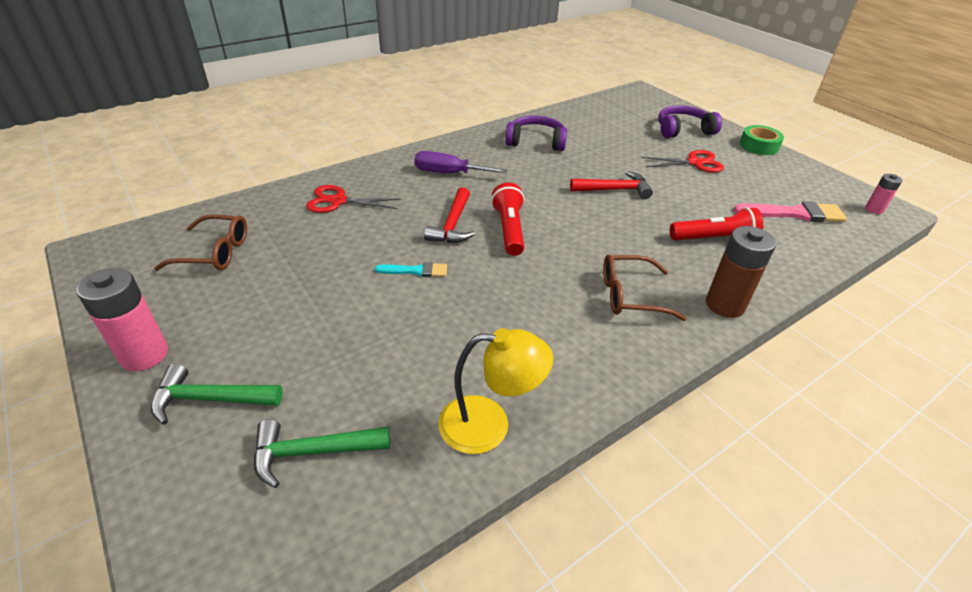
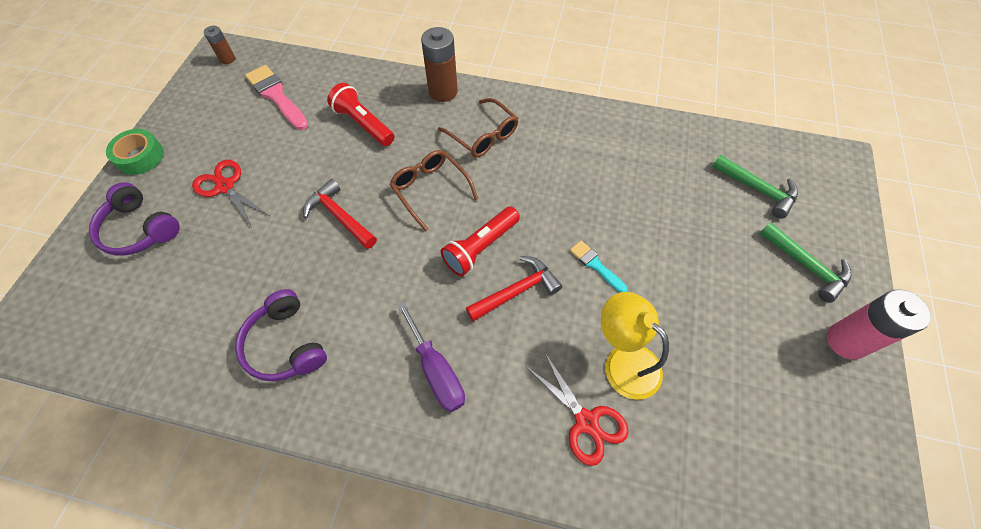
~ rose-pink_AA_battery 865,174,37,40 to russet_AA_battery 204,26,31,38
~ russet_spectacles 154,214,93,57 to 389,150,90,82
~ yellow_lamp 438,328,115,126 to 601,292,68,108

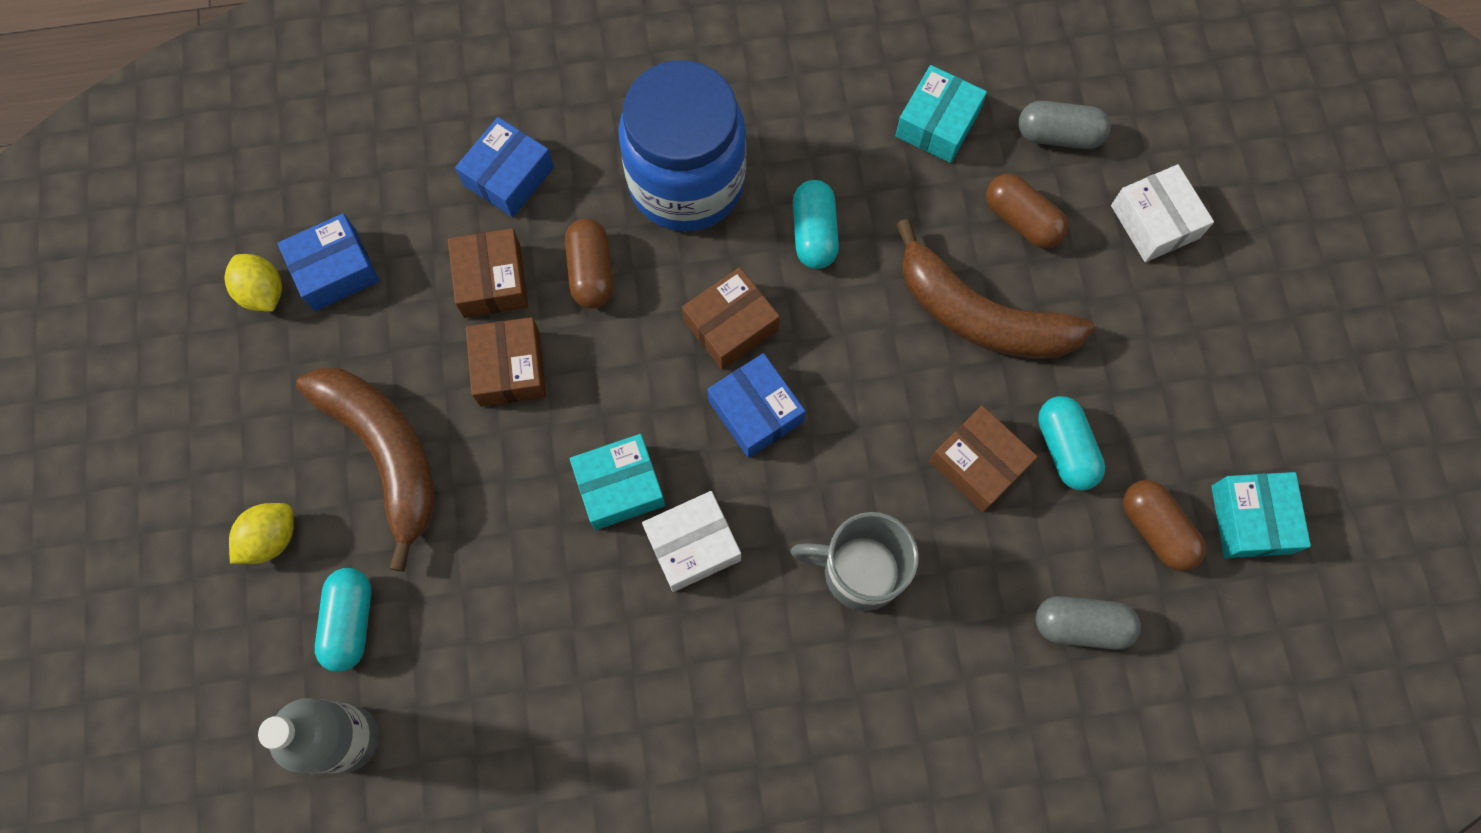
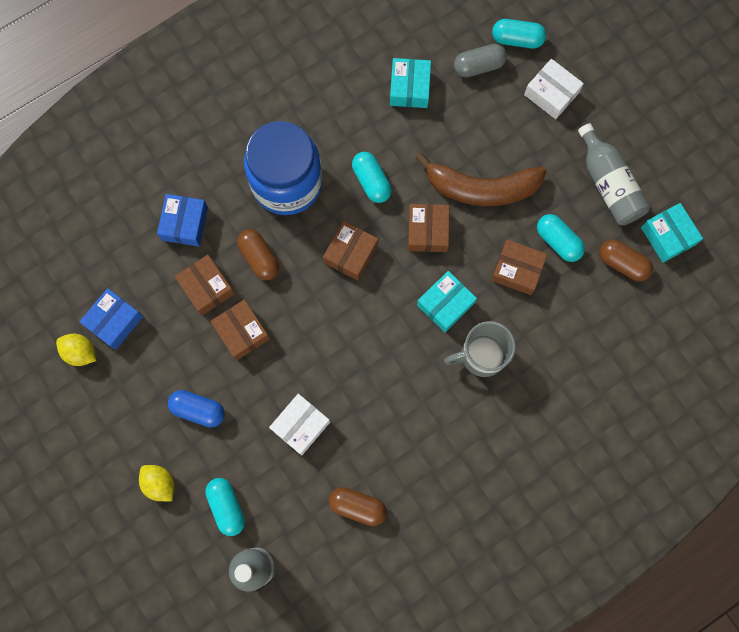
~ russet_capsule 986,173,82,76 to 328,487,59,39
- blue_parcel 707,353,98,105
~ russet_toy_banana 296,368,139,204 to blue_capsule 168,390,57,37
~ turquoise_parcel 570,434,95,96 to 417,271,60,61
~ pure_white_parcel 642,491,99,101 to 269,394,61,61
~ yellow_lemon 229,503,65,61 = 139,465,35,36 60 degrees counterclockwise
- ash-grey_capsule 1036,596,105,54
+ turquoise_capsule 492,19,54,29
+ ash-grey_drink_bottle 578,123,72,103
+ russet_parcel 408,204,41,48

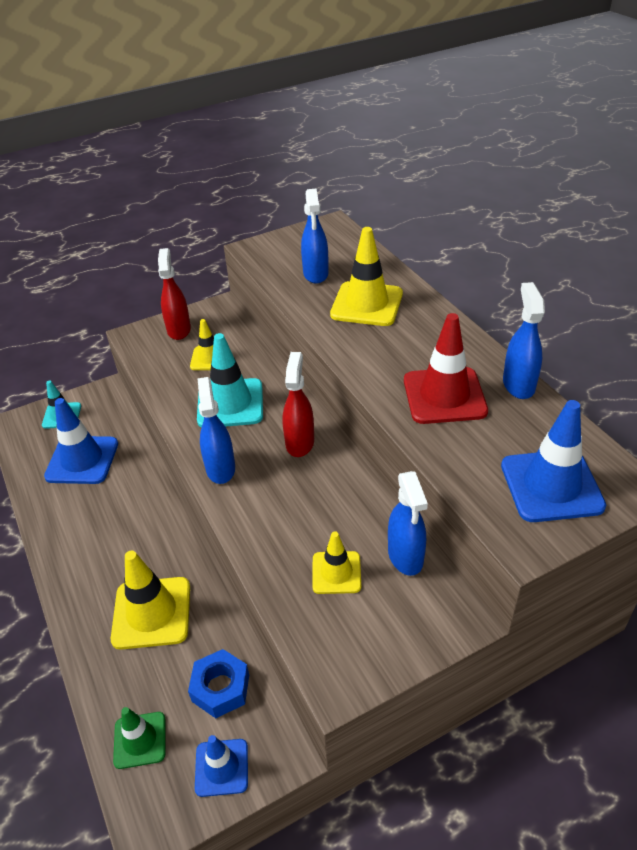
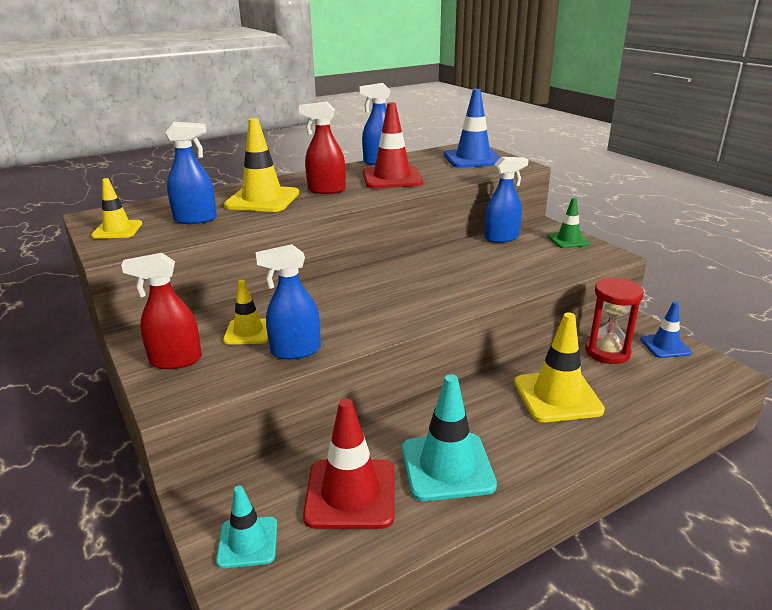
~ turquoise_traffic_cone 197,333,66,94 to 402,374,95,127
~ red_spray_cleaner 282,352,32,105 to 299,102,47,92
~ blue_spray_cleaner 198,377,37,107 to 255,244,66,115
~ blue_traffic_cone 44,398,74,86 to red_traffic_cone 303,399,92,130
~ yellow_traffic_cone 312,531,49,63 to 91,178,51,61
~ blue_hexagon_nut 188,649,61,69 to red_sand_timer 585,278,59,86
~ leaf-green_traffic_cone 113,707,53,62 to 547,198,44,50

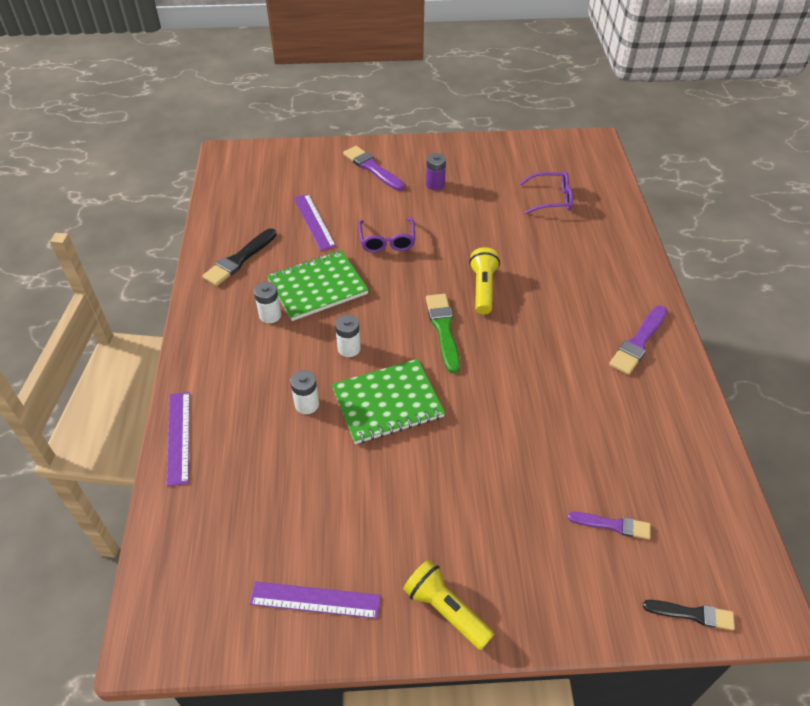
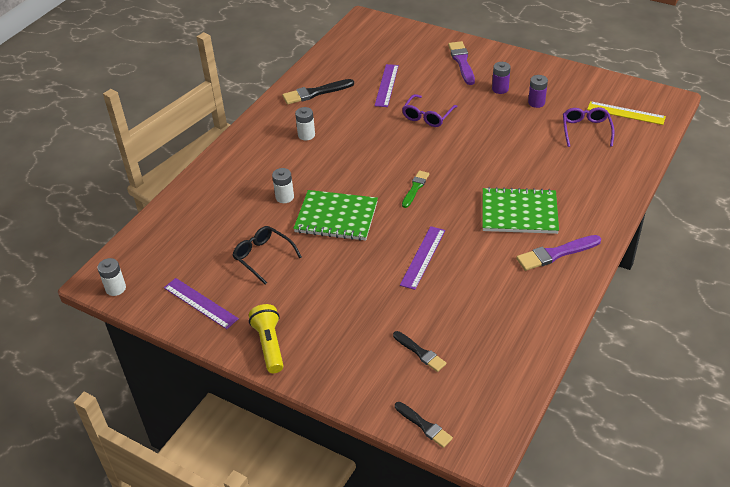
~ violet_spectacles 520,172,53,42 = 563,107,51,40 120 degrees counterclockwise
- yellow_pocket_torch 469,247,31,68
~ leaf-green_exercise_book 267,250,102,71 to 482,187,77,47
~ leaf-green_brush 426,294,34,79 = 402,170,27,38 x0.66
~ pure_white_AA_battery 335,315,26,42 to 97,258,29,38
~ violet_straightedge 167,392,23,95 to 400,226,45,64
~ violet_brush 568,512,83,27 to black_brush 393,331,53,41
+ violet_AA_battery 528,75,20,33
+ yellow_straightedge 587,101,79,24
+ black_spectacles 233,226,69,58

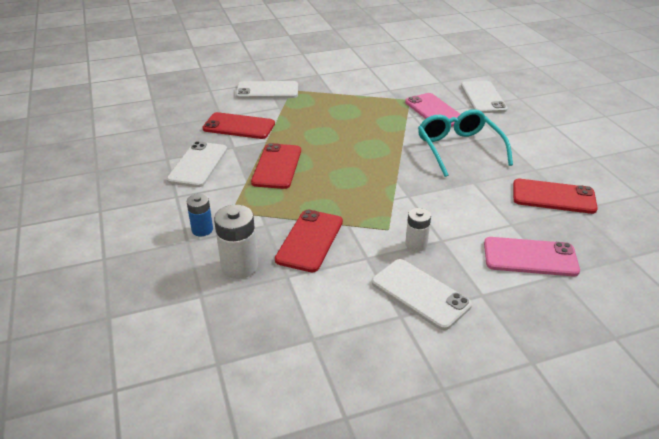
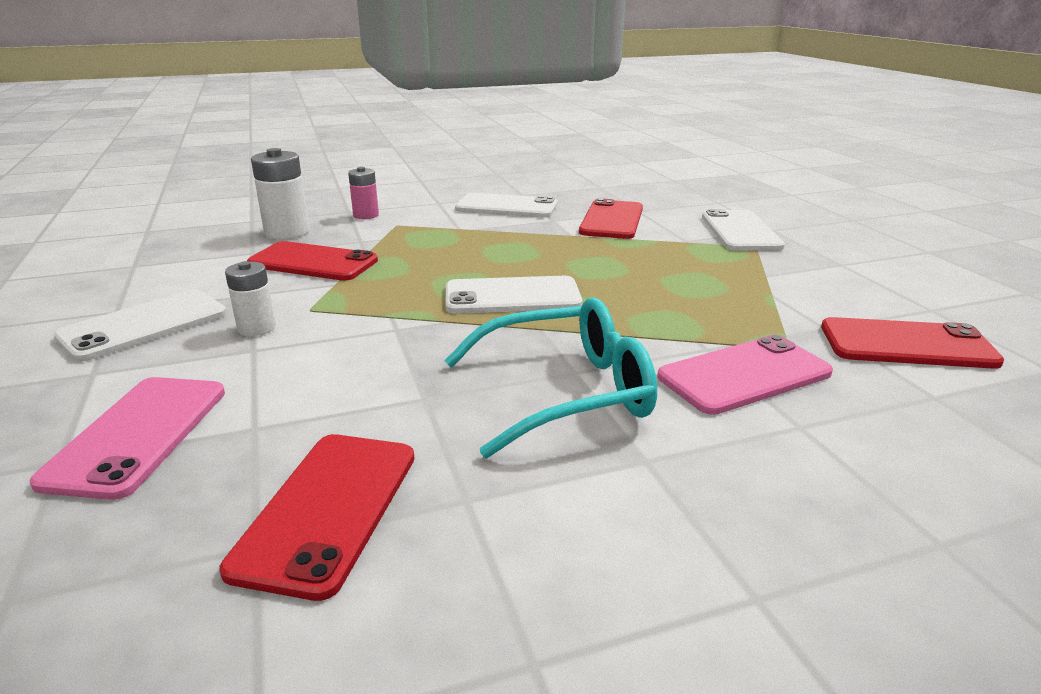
~ pure_white_phone 461,81,47,32 to 446,276,136,38
~ red_phone 251,143,50,46 to 821,317,183,52
~ blue_AA_battery 186,194,27,42 to rose-pink_AA_battery 348,167,31,52

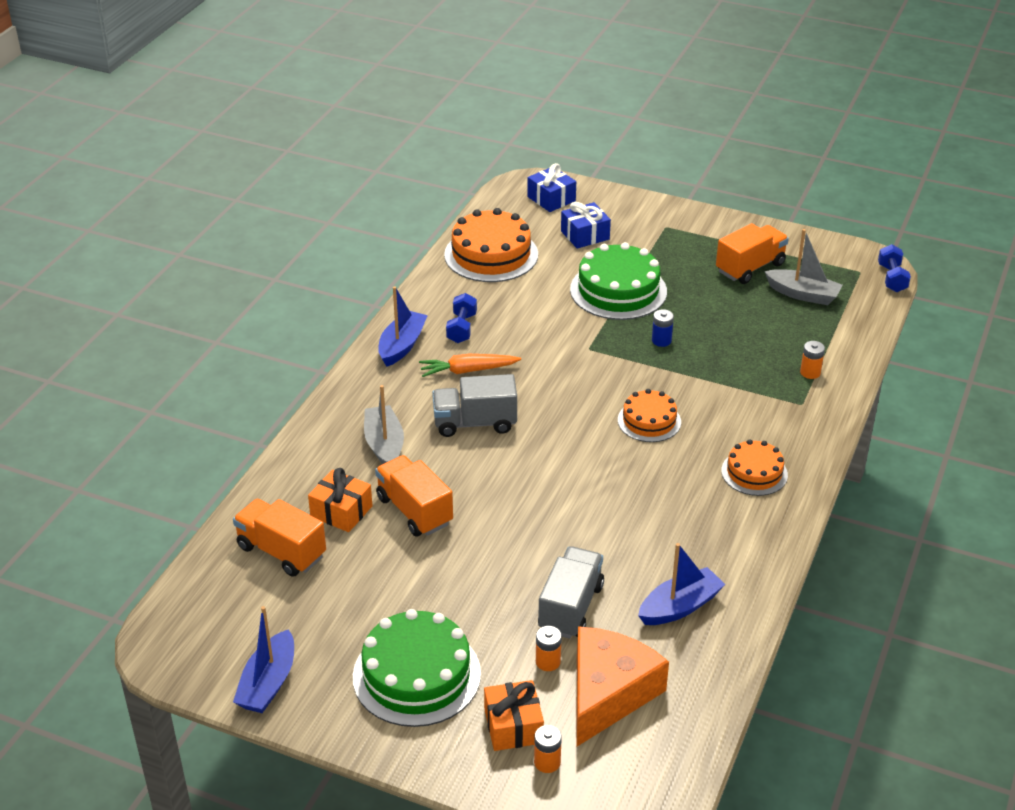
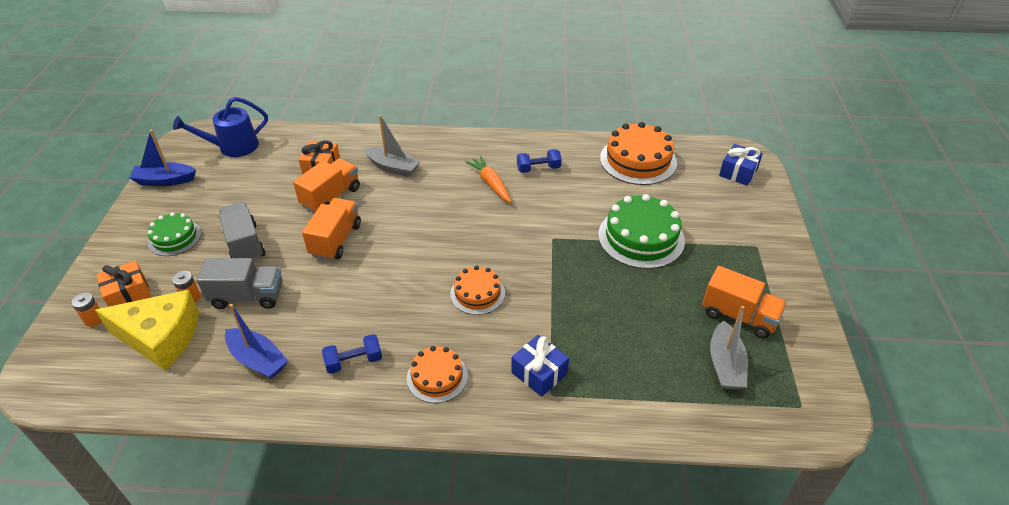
~ blue_present 561,202,50,47 to 511,335,58,62
~ blue_hand_weight 878,244,33,48 to 322,334,60,40
- blue_sailboat 378,286,50,81
- blue_AA_battery 652,309,22,38
- orange_AA_battery 800,341,25,38
~ ash-grey_truck 432,374,85,63 to 219,202,46,59
~ ash-grey_sailboat 364,385,40,79 = 364,115,57,62 60 degrees clockwise
~ orange_truck 233,499,93,78 to 302,198,59,62
~ leaf-green_cake 353,609,128,118 = 148,212,53,44 x0.59
~ orange_cheese 576,626,93,121 to yellow_cheese 95,290,104,80
+ blue_sprinkling_can 173,97,95,60

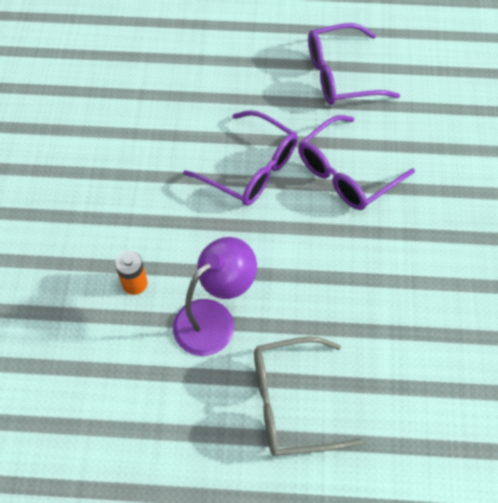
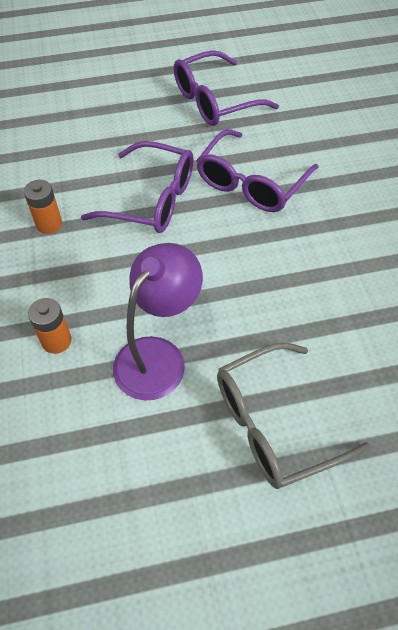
+ orange_AA_battery 24,180,38,54

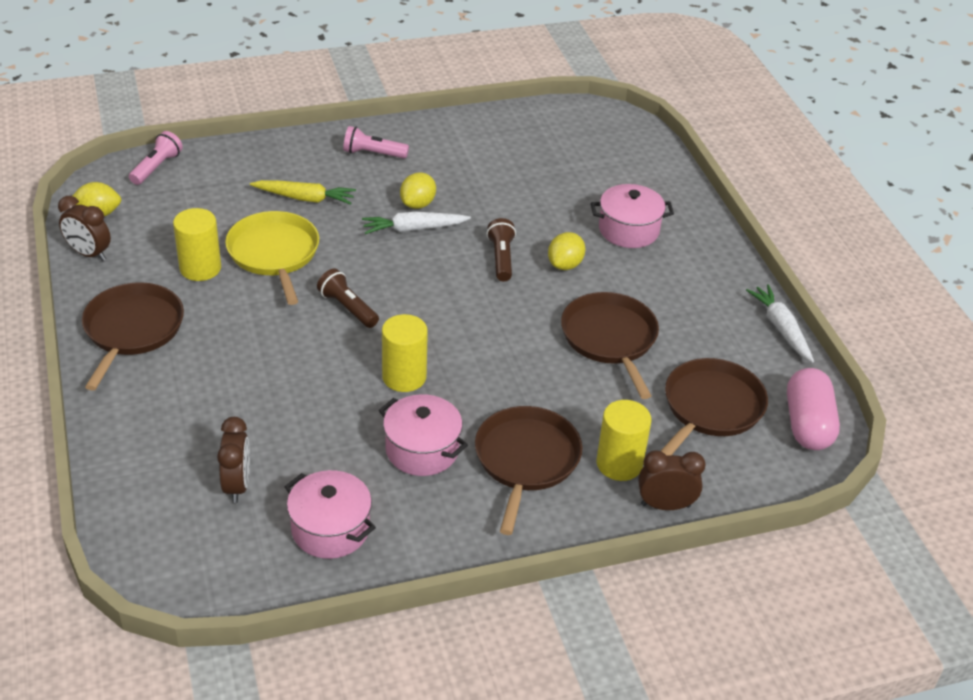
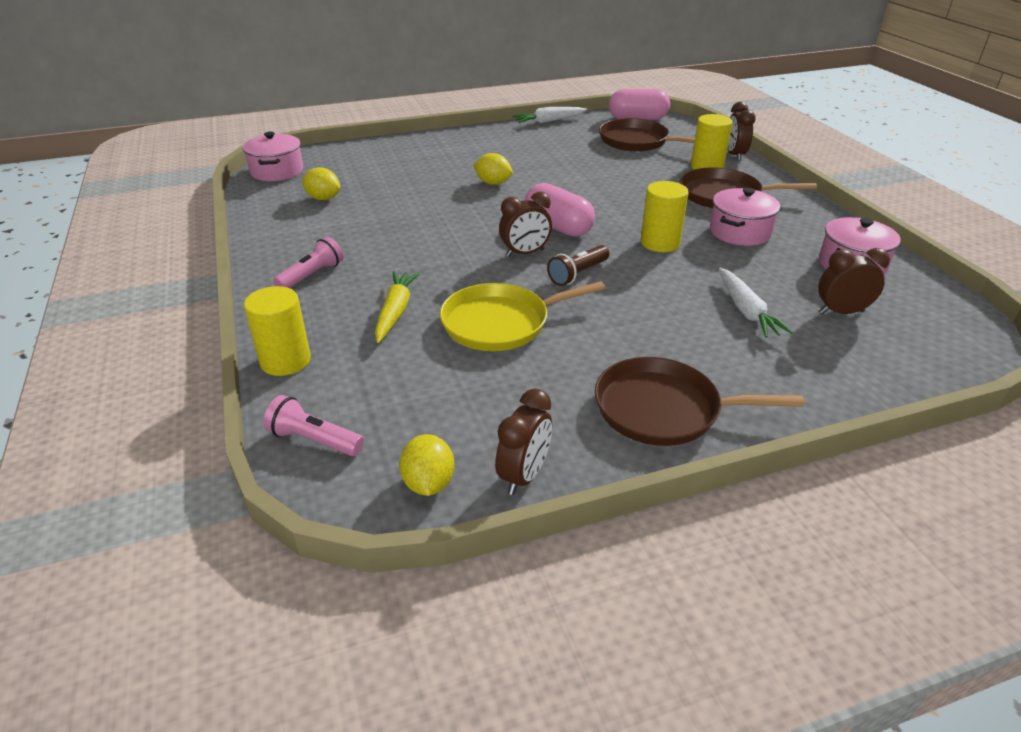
~ rose-pink_pocket_torch 343,126,66,33 = 273,237,70,51 150 degrees counterclockwise
~ yellow_lemon 400,172,36,37 to 302,167,38,33
~ rose-pink_pot 591,184,83,64 to 243,132,60,49
~ yellow_cylinder_shape 173,208,48,73 to 244,286,67,90
~ pure_white_root_vegetable 362,212,109,22 to 719,268,74,70
- russet_pocket_torch 486,218,30,63
- russet_pan 561,292,98,107
+ rose-pink_capsule 525,183,70,54
+ russet_clock 499,192,53,65

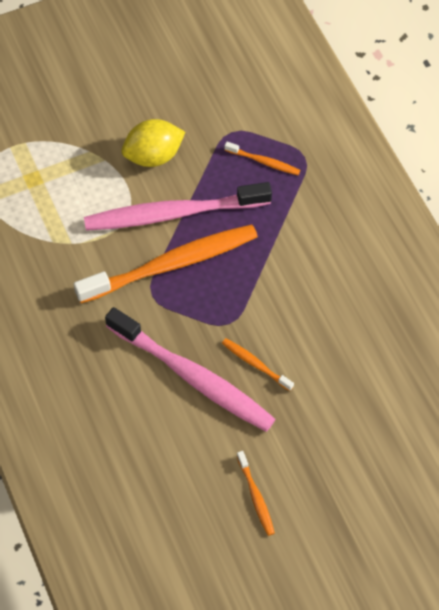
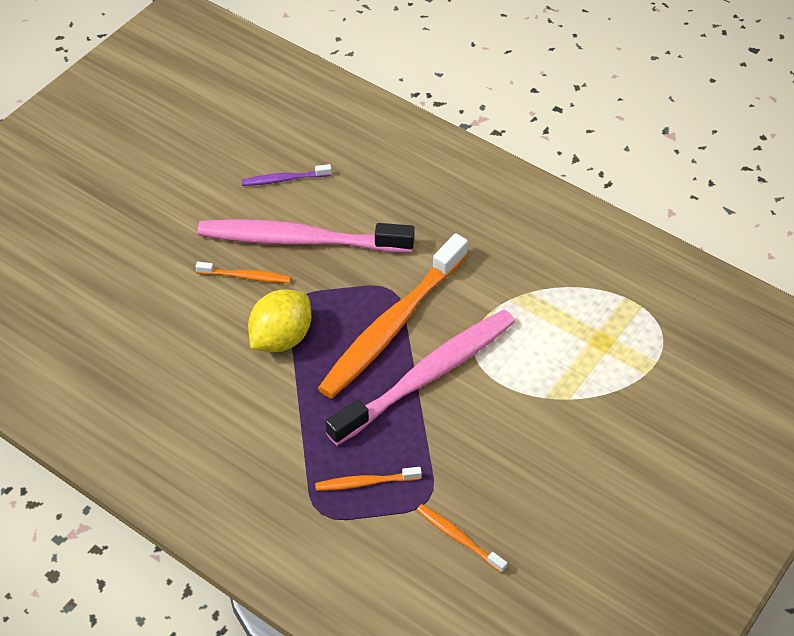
~ yellow_lemon 122,119,63,48 to 248,290,63,62
~ orange_toothbrush 237,451,38,85 to 416,504,91,69
+ violet_toothbrush 241,164,91,22

